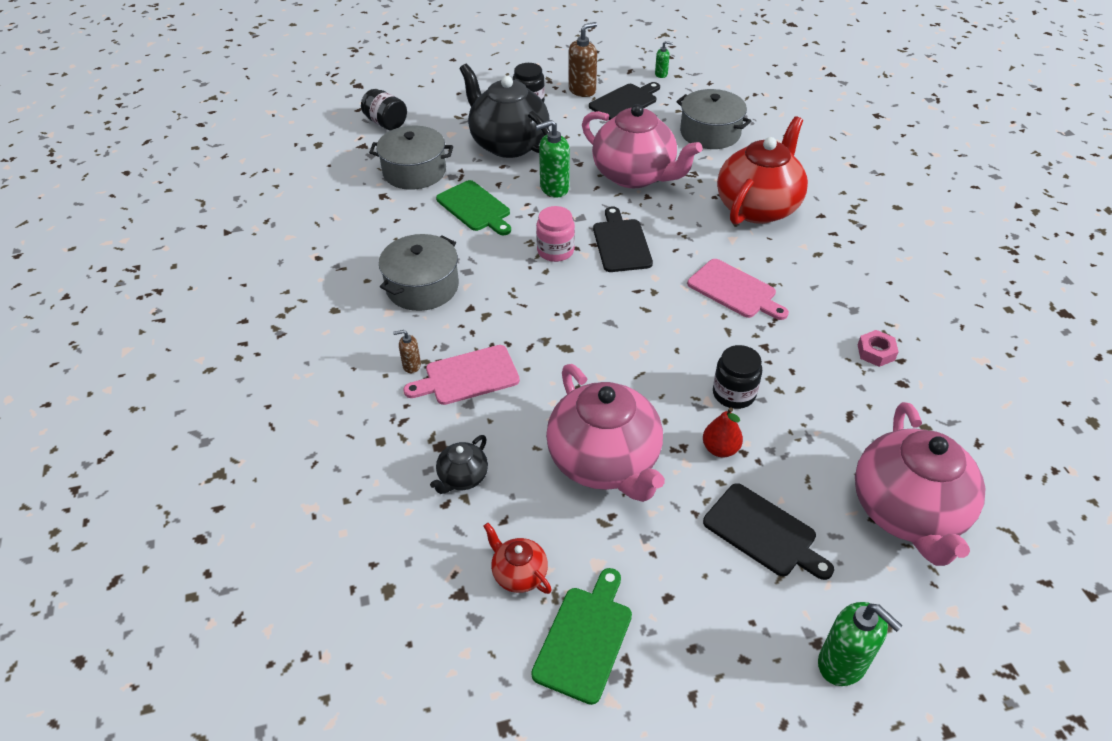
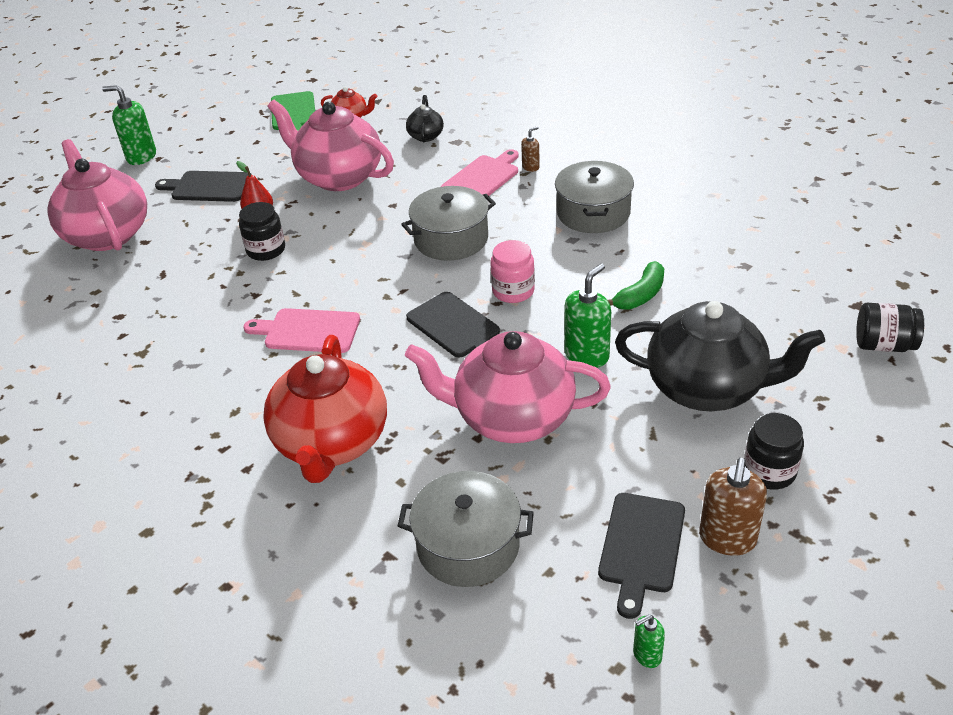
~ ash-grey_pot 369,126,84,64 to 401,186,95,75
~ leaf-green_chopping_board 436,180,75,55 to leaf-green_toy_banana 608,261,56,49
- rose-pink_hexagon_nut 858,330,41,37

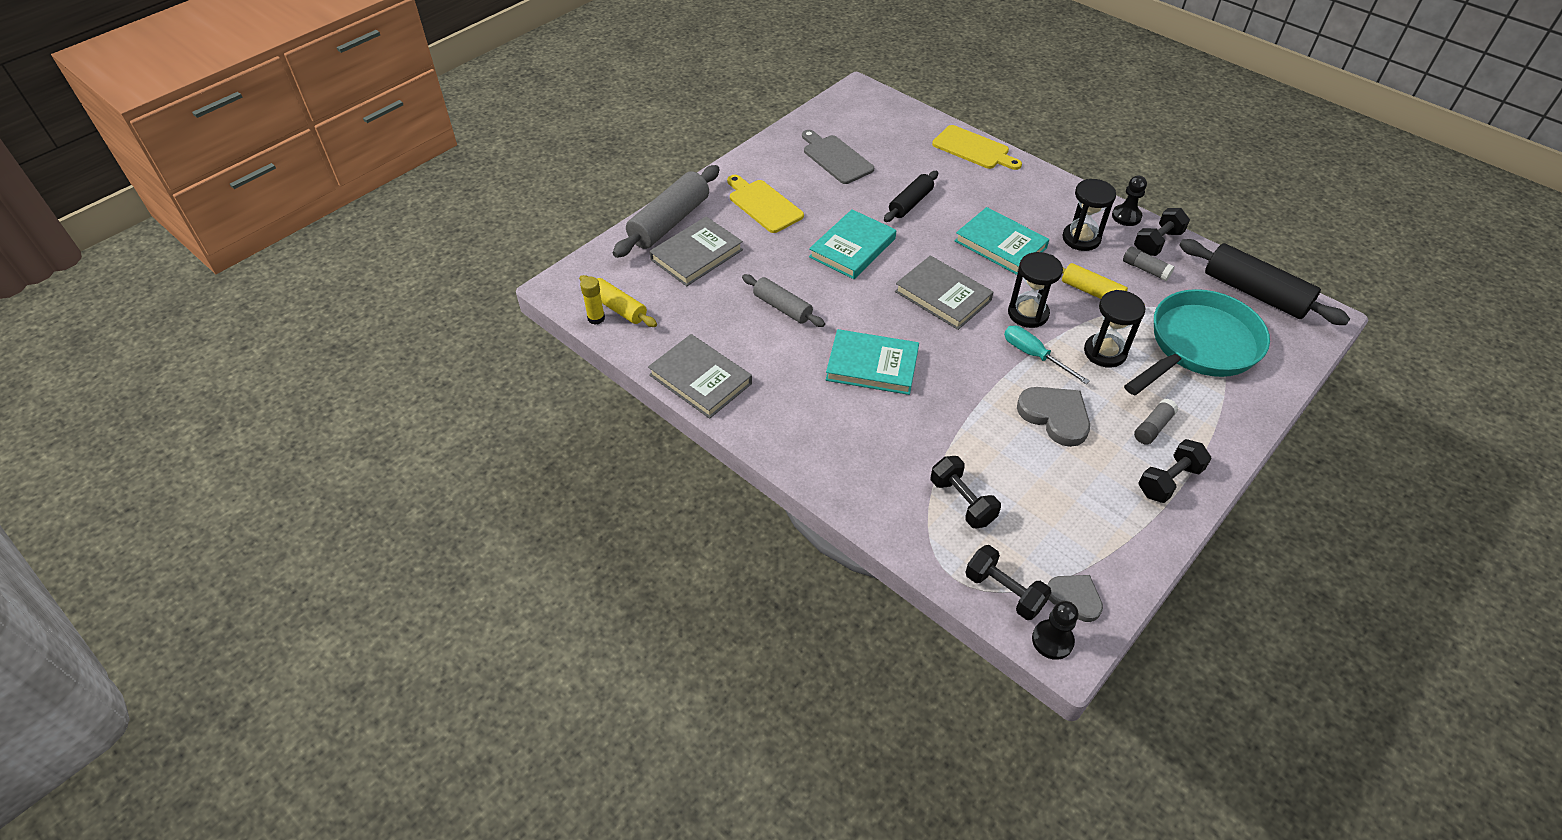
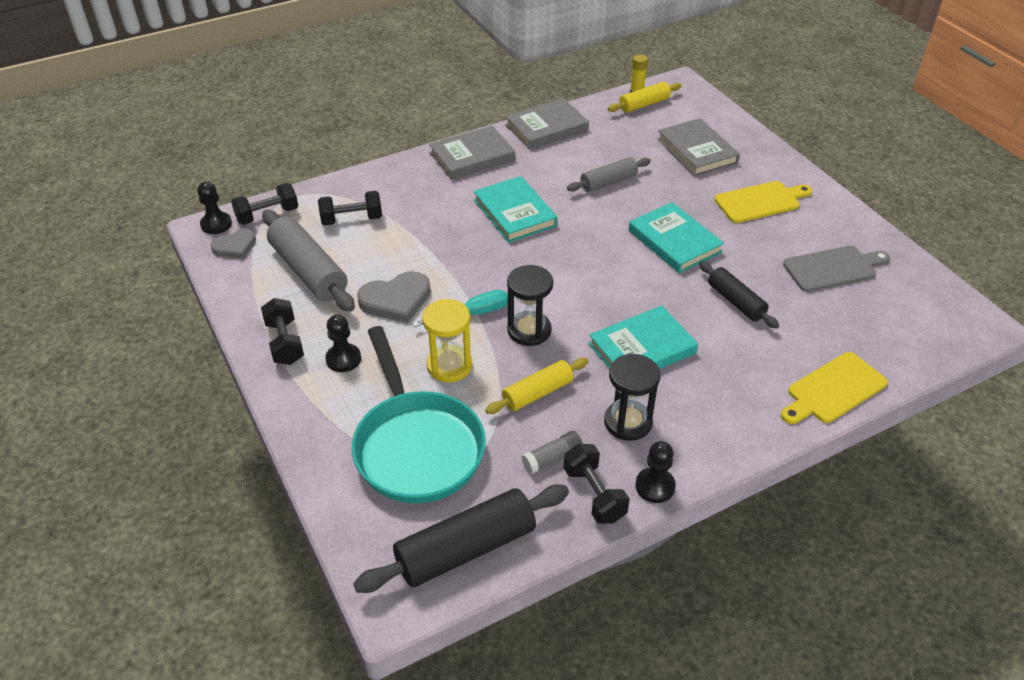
~ ash-grey_rolling_pin 613,165,107,93 to 262,209,93,103
~ ash-grey_hardback 895,255,99,75 to 429,126,86,54
~ black_sand_timer 1084,290,61,78 to yellow_sand_timer 422,299,50,83
~ turquoise_hardback 826,329,93,66 = 473,176,85,67 60 degrees counterclockwise
~ ash-grey_stick_of_glue 1134,398,44,47 to black_chess_pawn 325,314,36,58

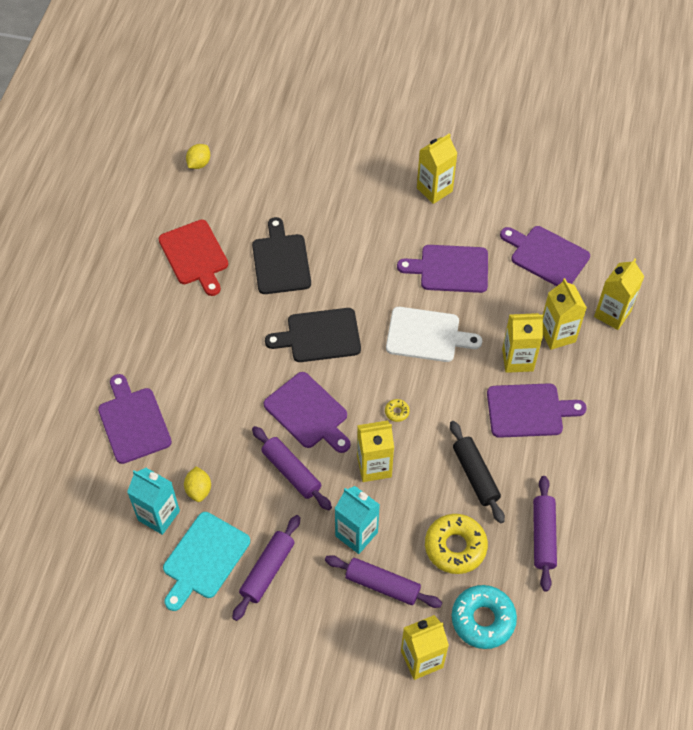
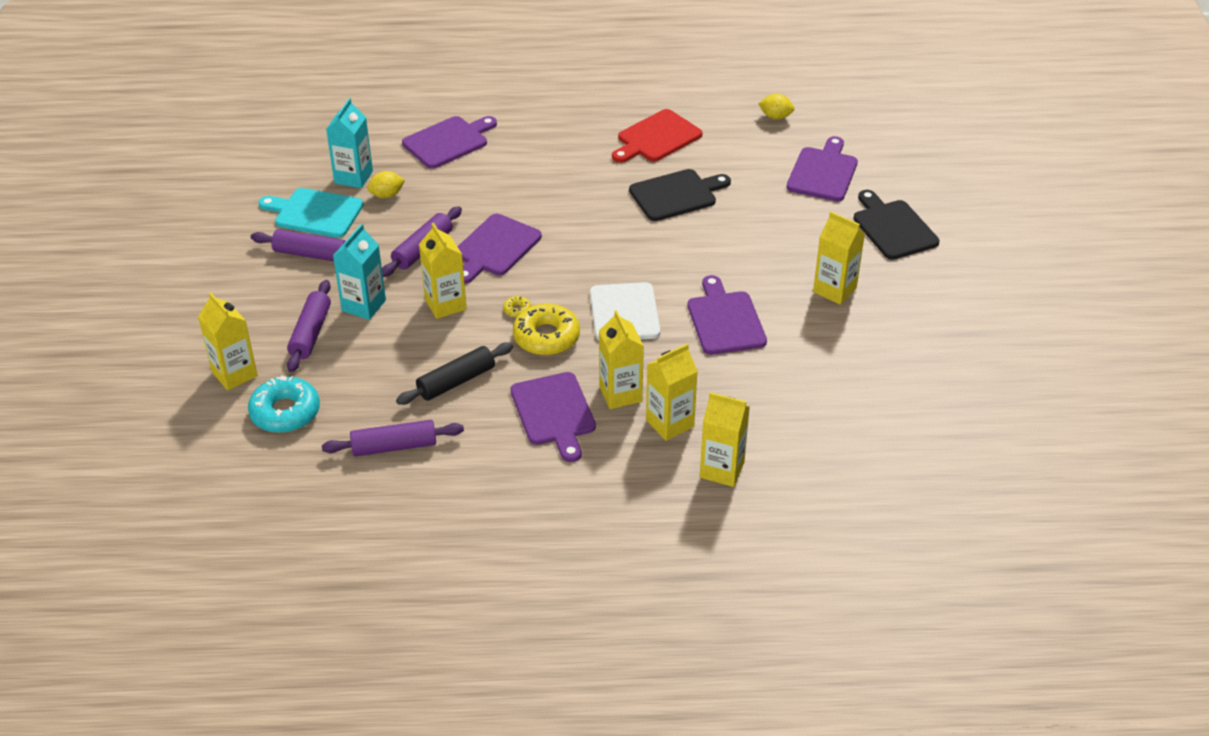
~ violet_chopping_board 500,226,90,60 to 786,136,72,65
~ black_chopping_board 265,308,96,54 to 853,190,86,70
~ yellow_glazed_donut 425,514,63,60 to 513,303,67,52

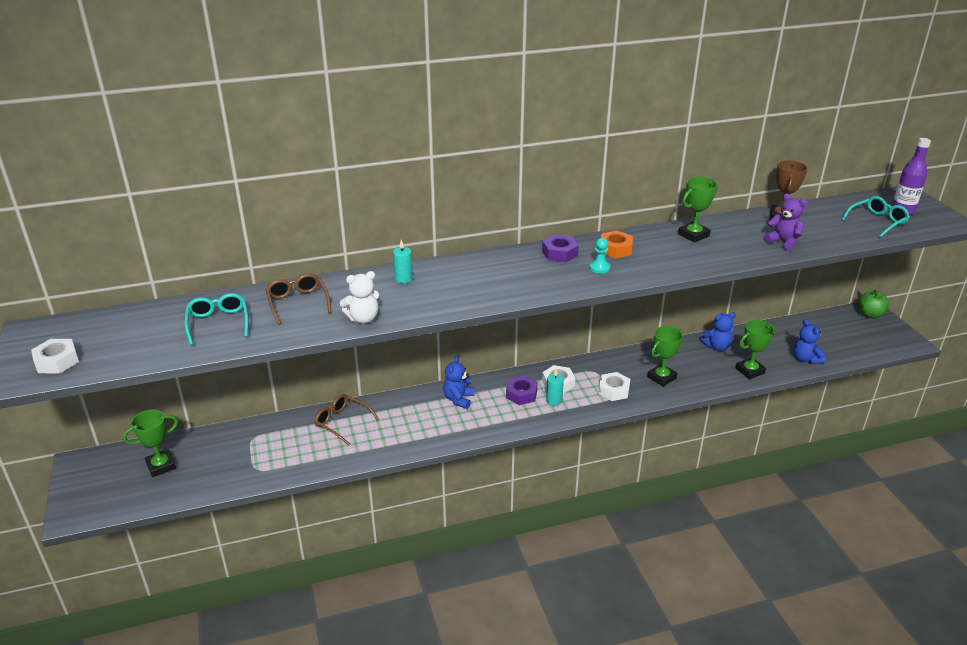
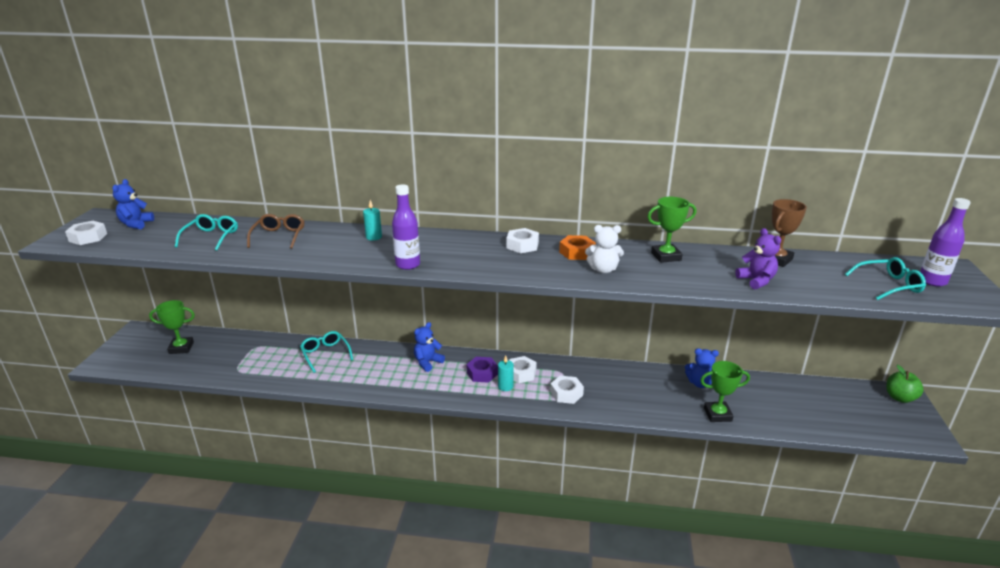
~ violet_hexagon_nut 542,235,37,27 to pure_white_hexagon_nut 507,228,32,25
- turquoise_chess_pawn 590,238,20,36
~ pure_white_stuffed_bear 340,271,41,53 to 585,225,39,48
~ blue_stuffed_bear 793,319,32,45 to 112,179,42,50
- leaf-green_award_cup 647,326,36,61
~ russet_spectacles 314,394,65,52 to turquoise_spectacles 300,331,53,42
+ violet_drink_bottle 392,185,28,85

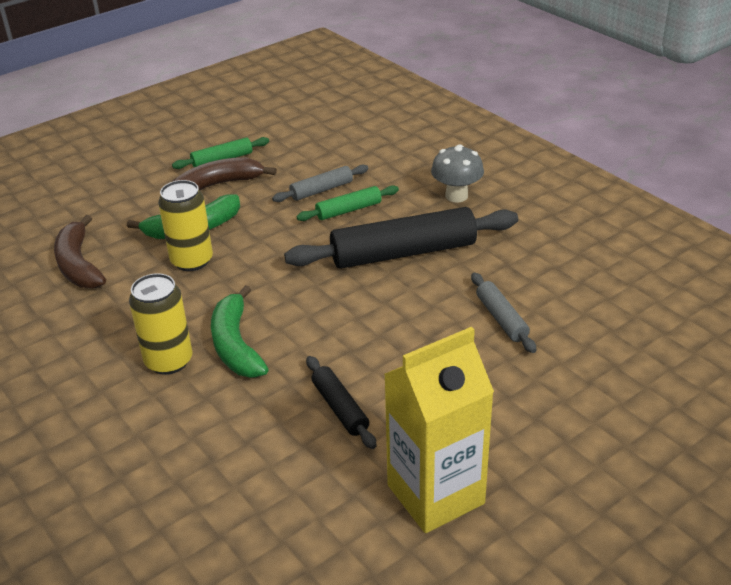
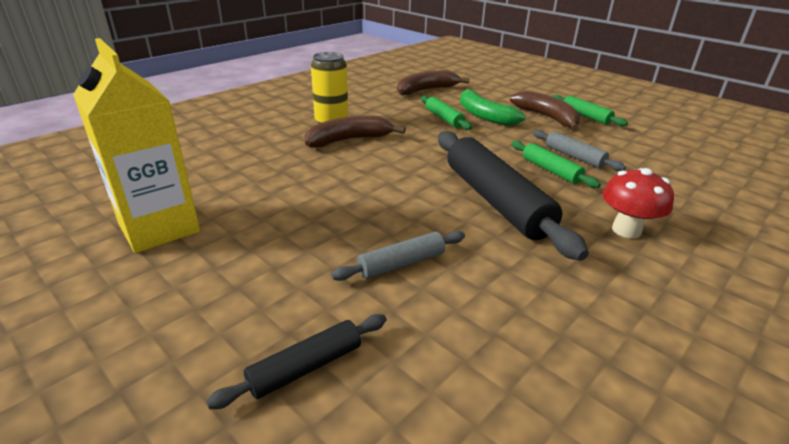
~ ash-grey_mushroom 431,144,53,58 to red_mushroom 602,168,72,70
~ yellow_can 158,180,55,91 to leaf-green_rolling_pin 421,96,51,34
~ leaf-green_toy_banana 211,285,57,93 to russet_toy_banana 305,115,101,33
~ black_rolling_pin 306,356,70,93 to 206,314,180,95

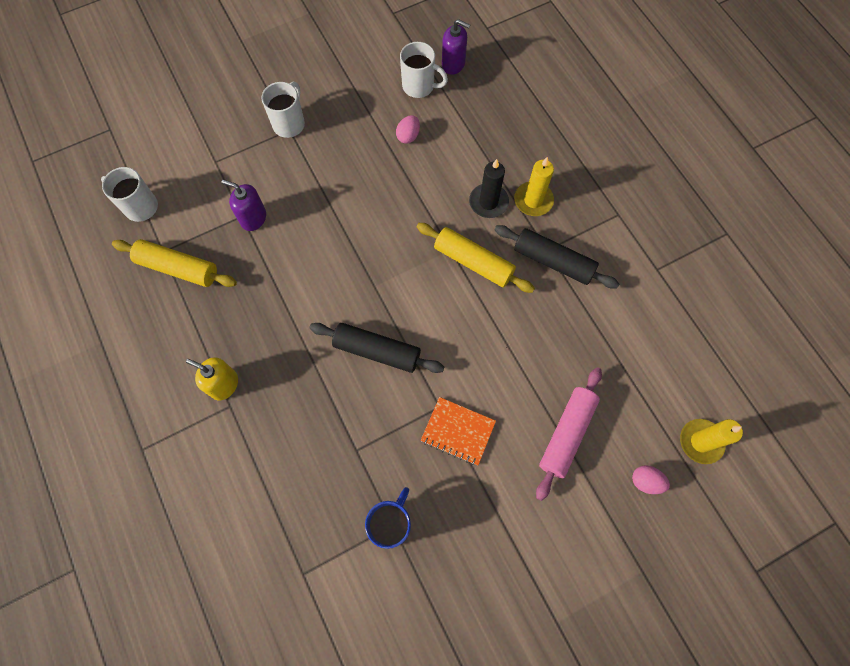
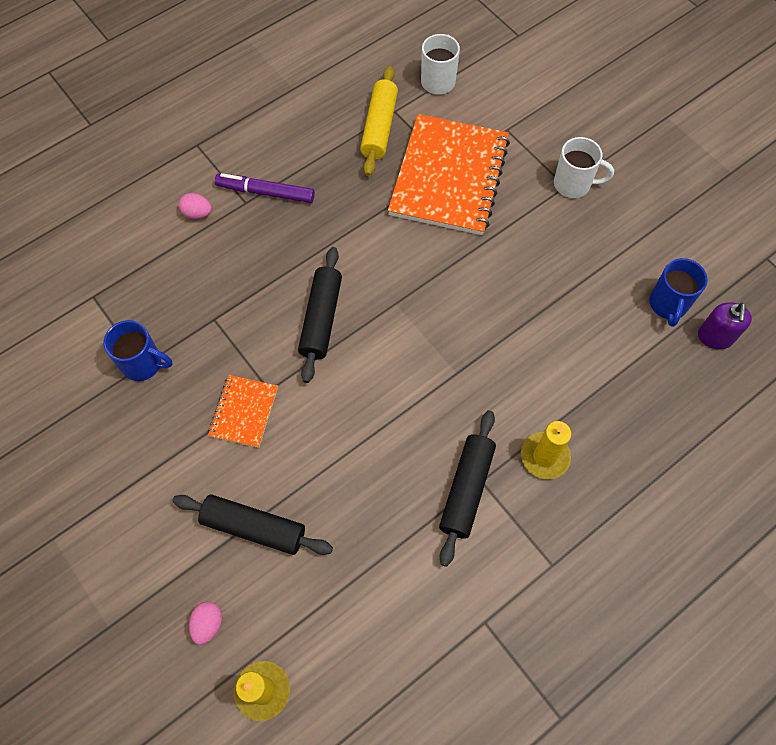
~ pure_white_coffee_mug 400,42,48,56 to blue_coffee_mug 649,258,59,69
~ rose-pink_toy_egg 396,115,24,29 to 179,193,33,26
- black_candle 469,159,40,59
~ violet_soap_pump 222,180,44,51 to orange_exercise_book 388,114,122,121
- yellow_rolling_pin 417,223,118,70
~ yellow_soap_pump 186,357,52,43 to violet_marker 215,173,100,30
~ rose-pink_rolling_pin 536,367,66,134 to black_rolling_pin 172,494,161,61

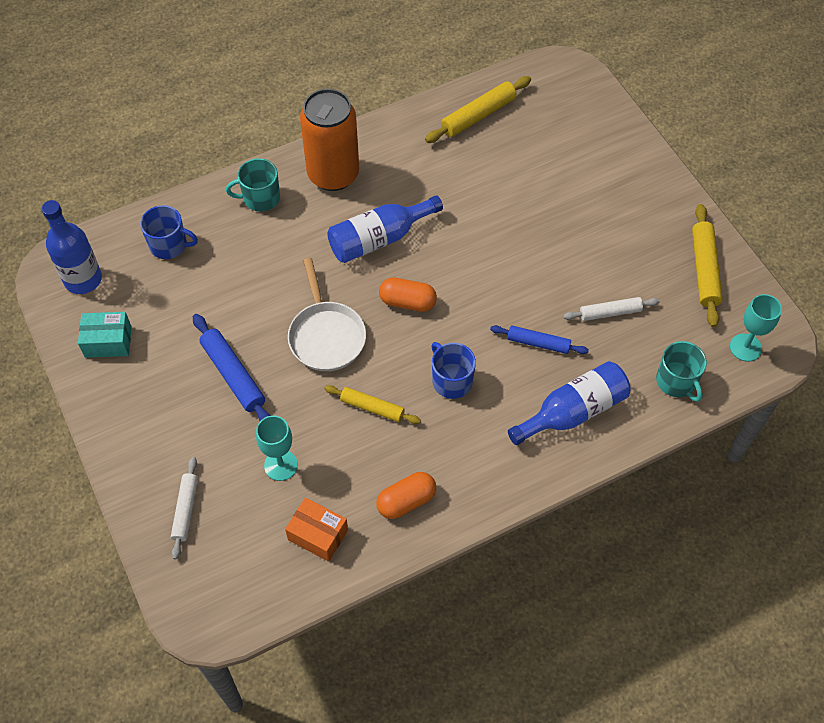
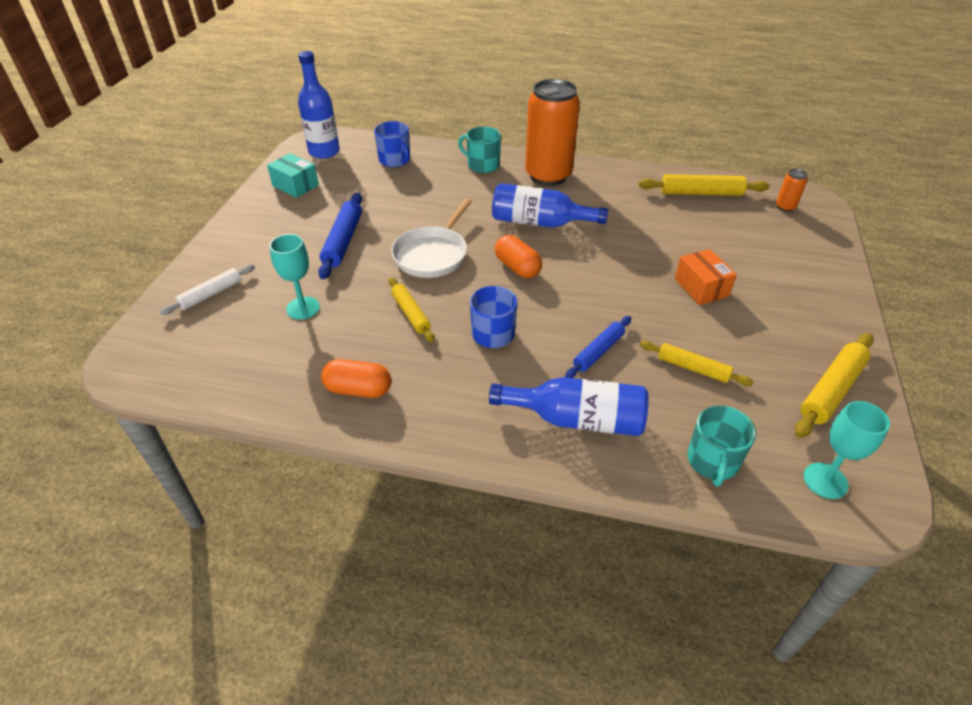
~ pure_white_rolling_pin 563,297,96,24 to yellow_rolling_pin 640,341,114,45
~ blue_rolling_pin 490,325,99,29 = 565,316,66,62 75 degrees clockwise
~ orange_parcel 285,497,63,65 to 675,249,62,56
+ orange_can 776,169,31,43

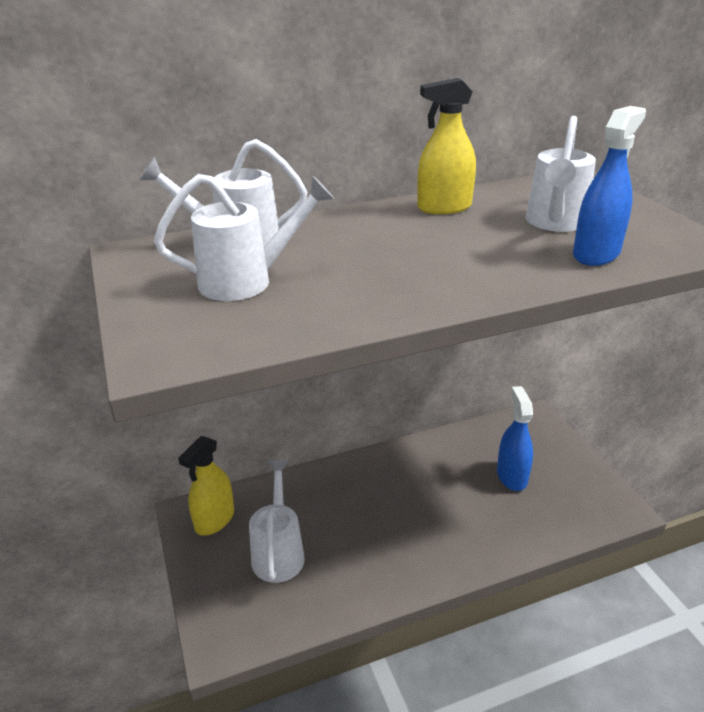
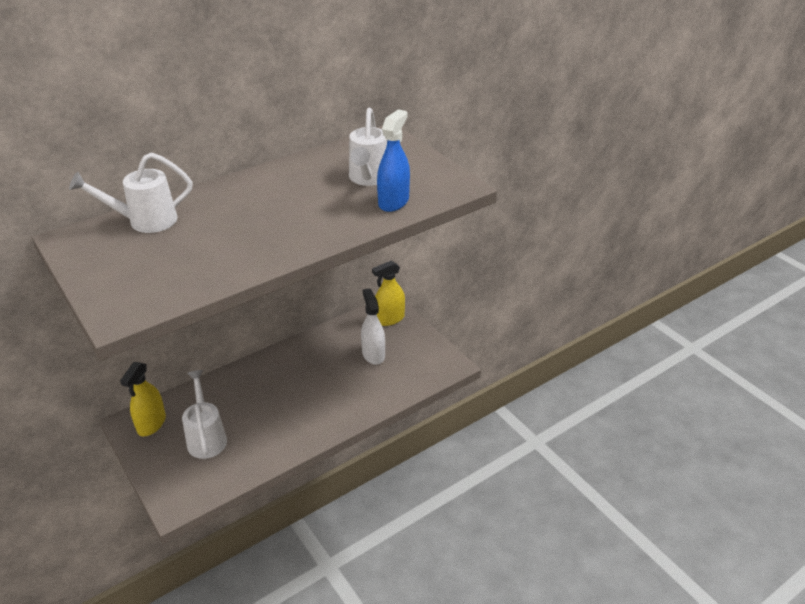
~ yellow_spray_cleaner 417,78,59,136 to 372,261,33,65
- pure_white_sprinkling_can 154,174,180,127
~ blue_spray_cleaner 497,386,36,105 to pure_white_spray_cleaner 361,288,24,77

